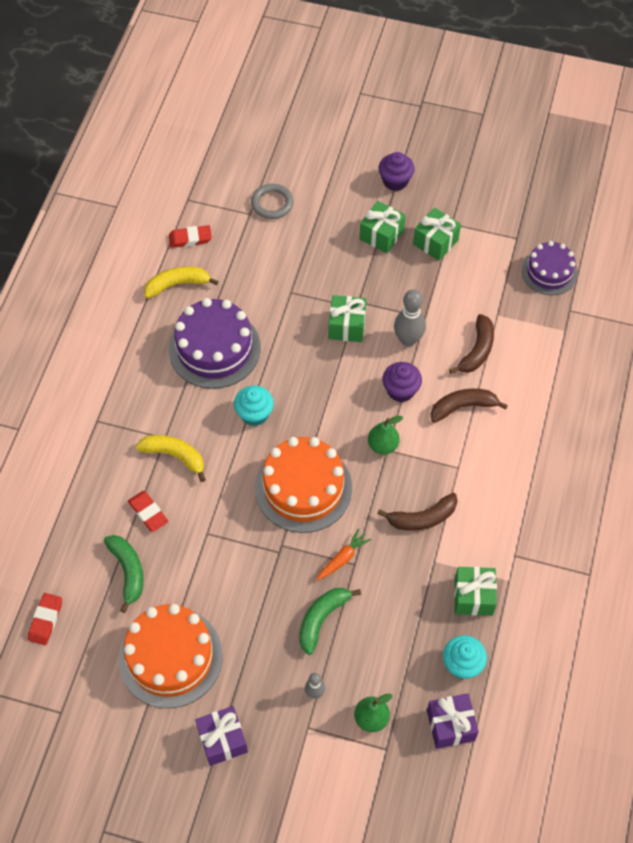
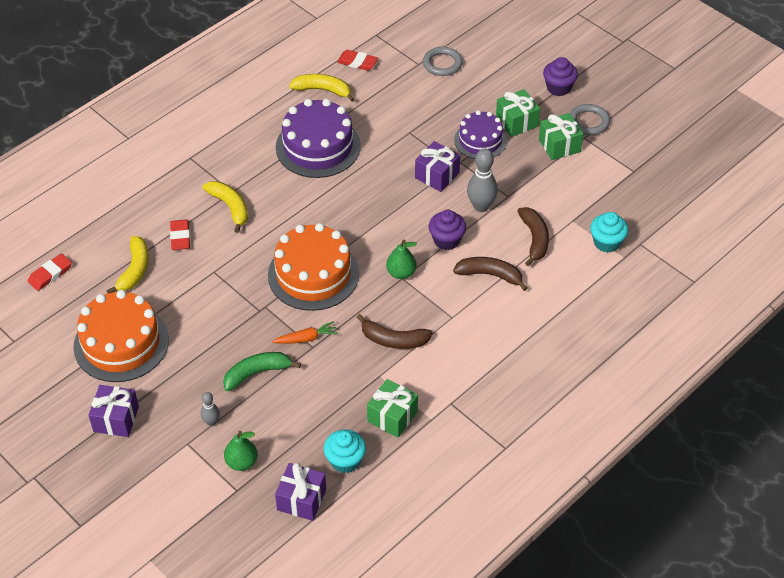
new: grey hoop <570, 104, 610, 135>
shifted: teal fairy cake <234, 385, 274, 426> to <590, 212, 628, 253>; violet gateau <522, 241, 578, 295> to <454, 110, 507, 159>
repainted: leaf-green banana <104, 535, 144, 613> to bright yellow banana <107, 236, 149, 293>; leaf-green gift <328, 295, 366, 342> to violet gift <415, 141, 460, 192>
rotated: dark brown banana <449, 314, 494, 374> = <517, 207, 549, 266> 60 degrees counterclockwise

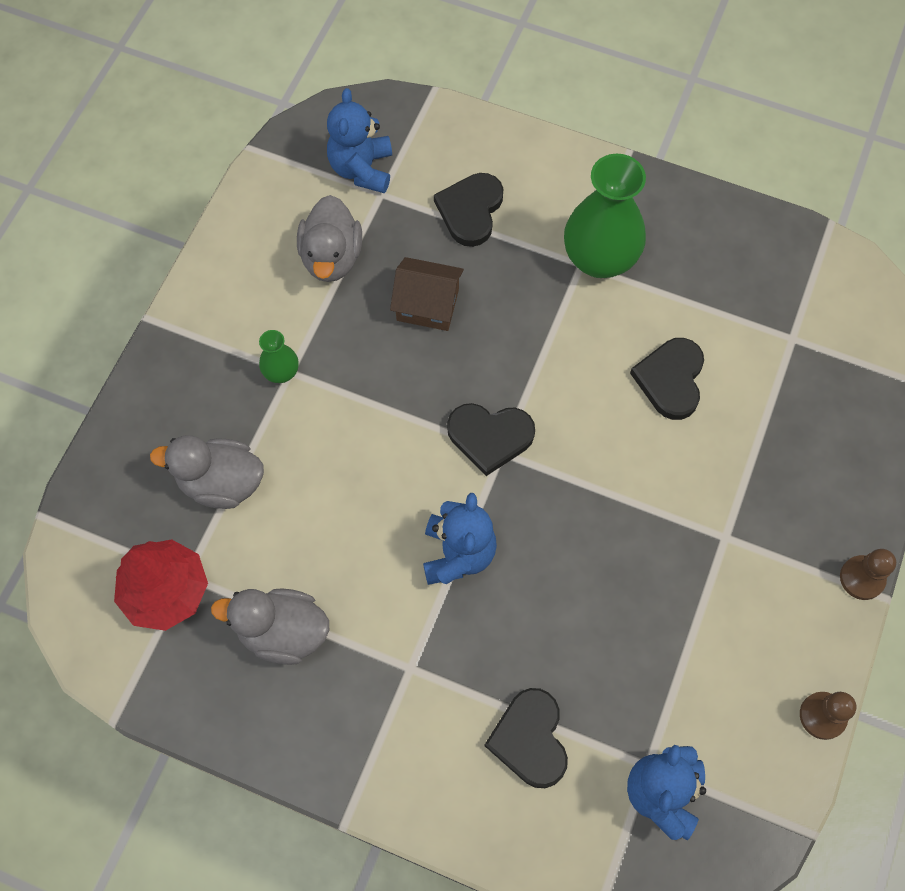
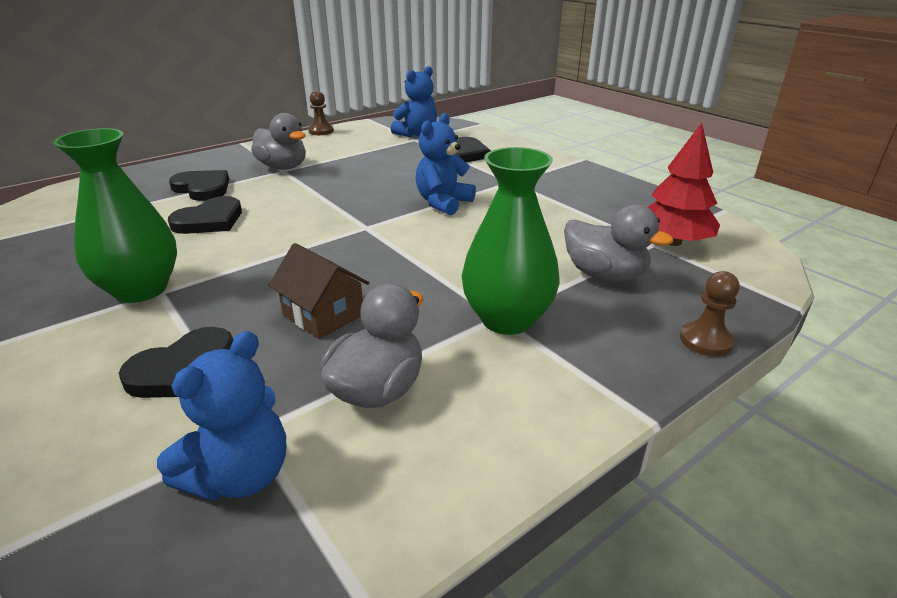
shifted: grey duck <211, 588, 329, 665> to <251, 113, 306, 170>; ebony heart <447, 403, 535, 476> to <169, 170, 229, 201>; dark brown game pawn <840, 549, 896, 600> to <680, 271, 740, 357>
scaled: leaf-green tall vase <259, 330, 299, 383> = <462, 147, 560, 335> x2.13

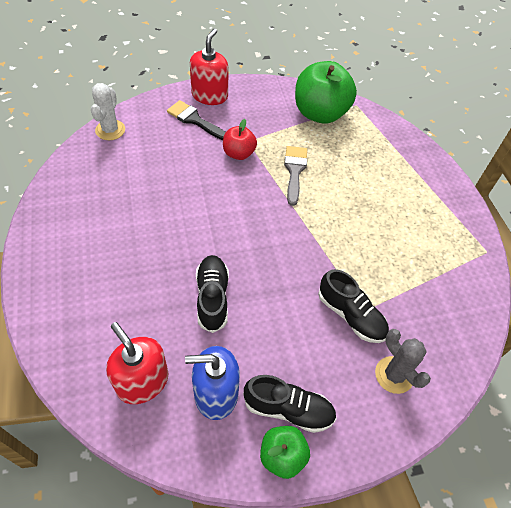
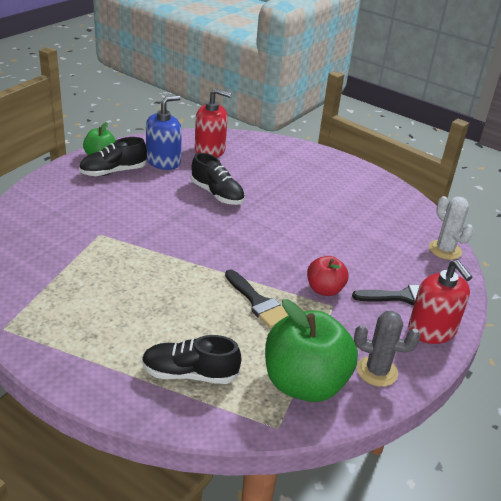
shifted: ebony sneaker <318, 269, 389, 343> to <142, 335, 241, 384>; grey prickly plant <375, 329, 431, 394> to <354, 311, 420, 387>
repainted: grey paintbrush <284, 146, 307, 206> to ebony paintbrush <225, 270, 289, 328>

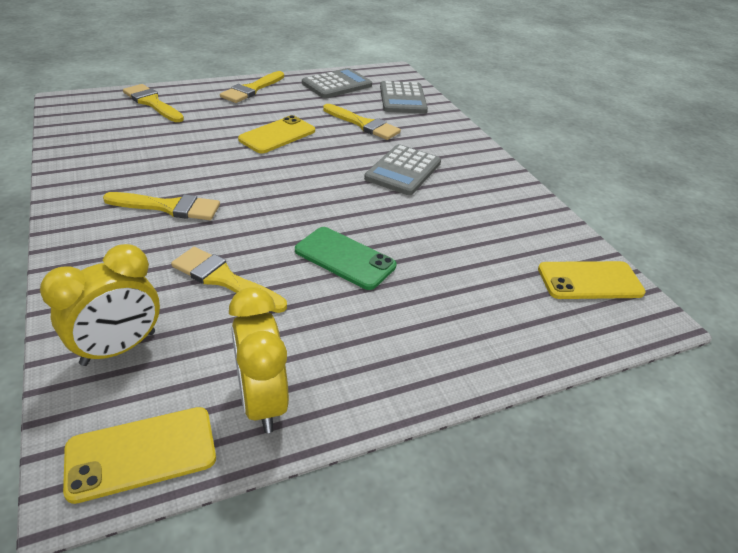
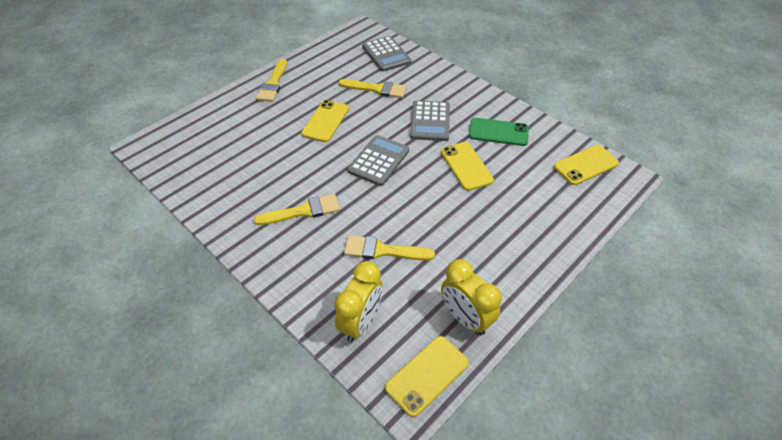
gone: bright yellow paintbrush <123, 84, 184, 122>
new: bright yellow mobile phone <441, 142, 494, 191>
shifted: leaf-green mobile phone <295, 227, 397, 290> to <469, 118, 529, 146>; grey adding machine <302, 68, 372, 98> to <347, 135, 409, 186>

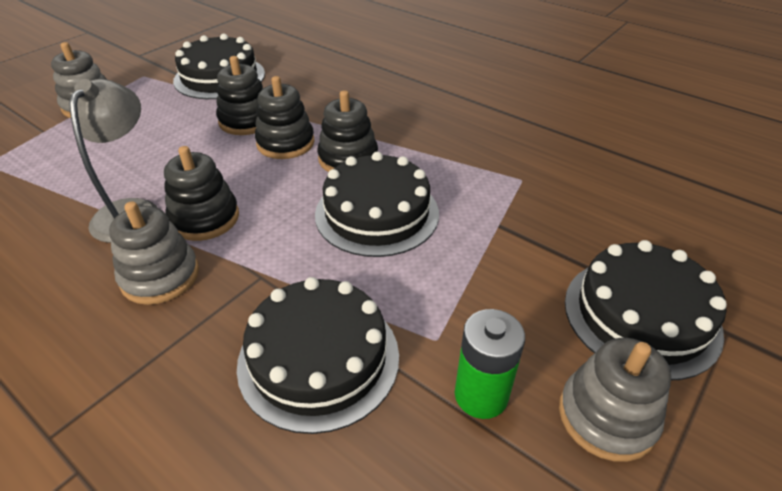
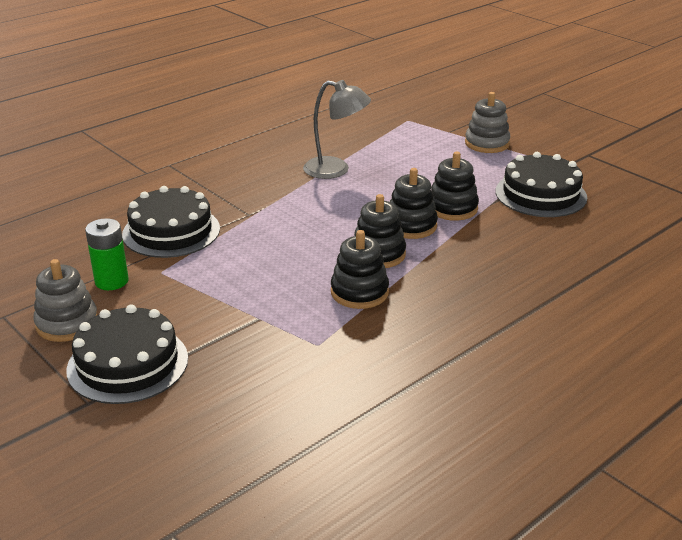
gone: grey ring stacker <109, 201, 199, 305>; ebony gateau <315, 152, 439, 257>
shifted: ebony ring stacker <164, 146, 239, 241> to <331, 230, 389, 309>

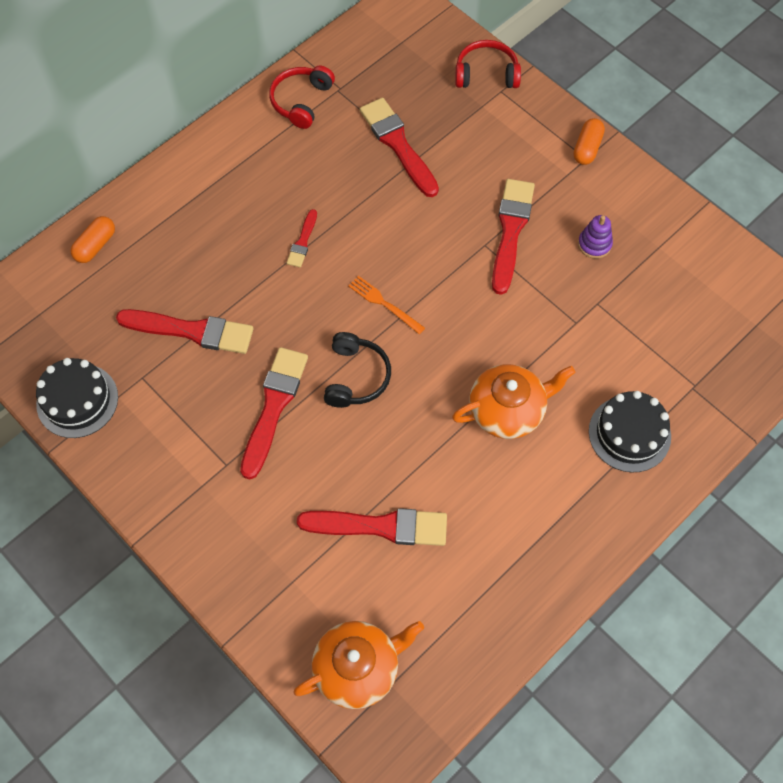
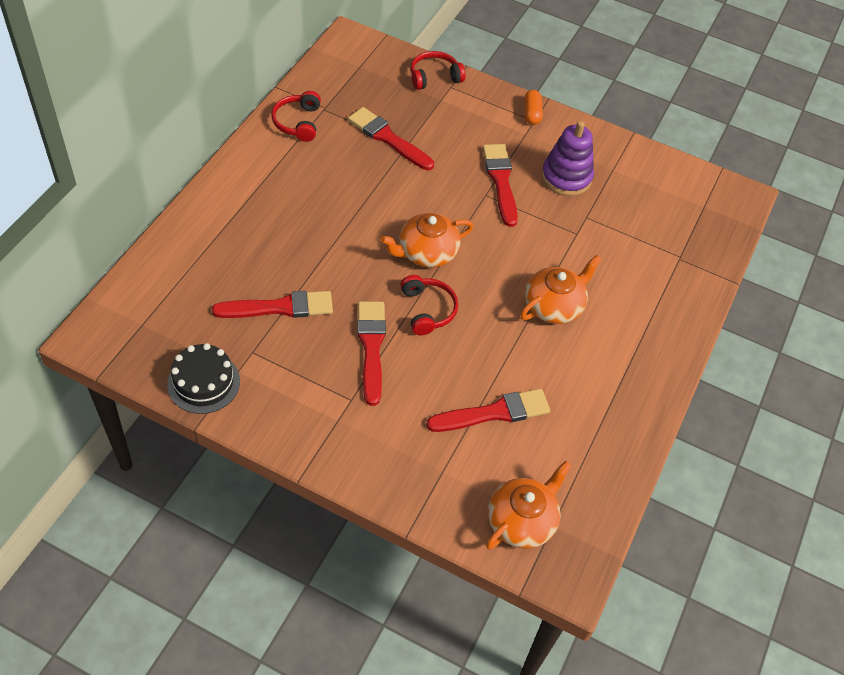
gone: orange-coloured capsule <70, 216, 115, 263>; red paintbrush <287, 209, 317, 268>; ebony gateau <589, 391, 671, 473>
swapped: orange-coloured table fork <348, 276, 425, 334> to orange-coloured tea pot <380, 213, 473, 268>
repainted: ebony over-ear headphones <324, 332, 391, 408> to red over-ear headphones <400, 275, 458, 335>
scaled: violet ring stacker <578, 215, 613, 259> = <541, 121, 594, 196> x1.91

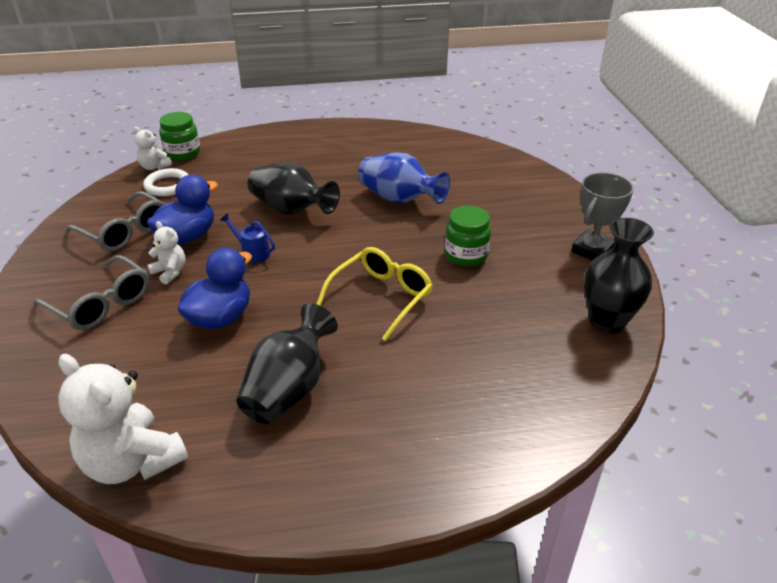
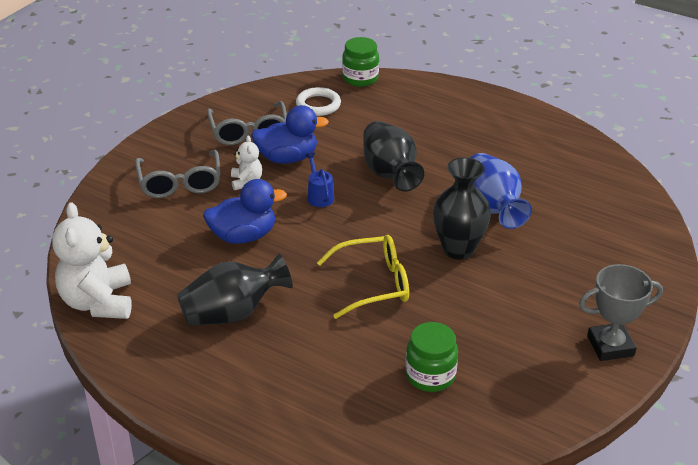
gone: snow-white teddy <134, 127, 172, 170>
shifted: leaf-green jam jar <445, 206, 491, 266> to <405, 322, 458, 392>; ebony tall vase <584, 218, 654, 333> to <433, 157, 491, 260>

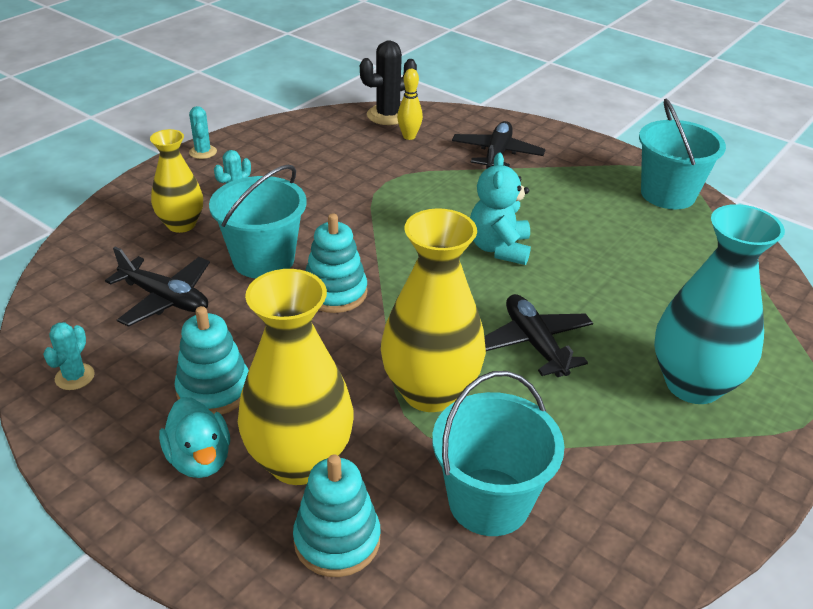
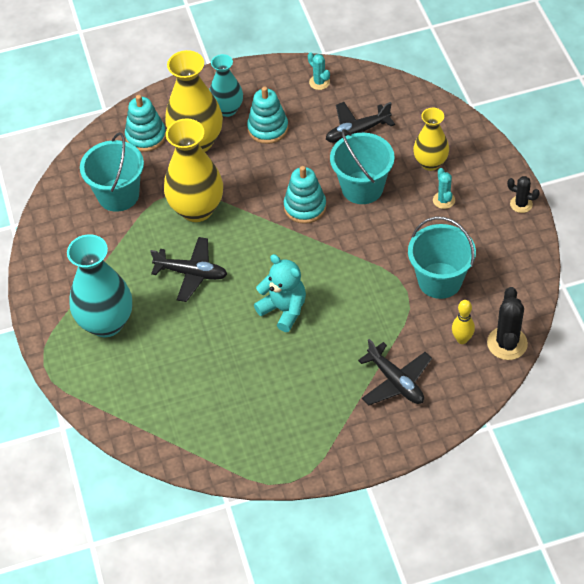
shifted: teal pail <639, 99, 726, 209> to <408, 217, 476, 299>
swapped: teal duck <159, 397, 230, 478> to teal tall vase <209, 54, 243, 117>
repainted: teal prickly plant <189, 106, 217, 159> to ebony prickly plant <507, 176, 540, 213>

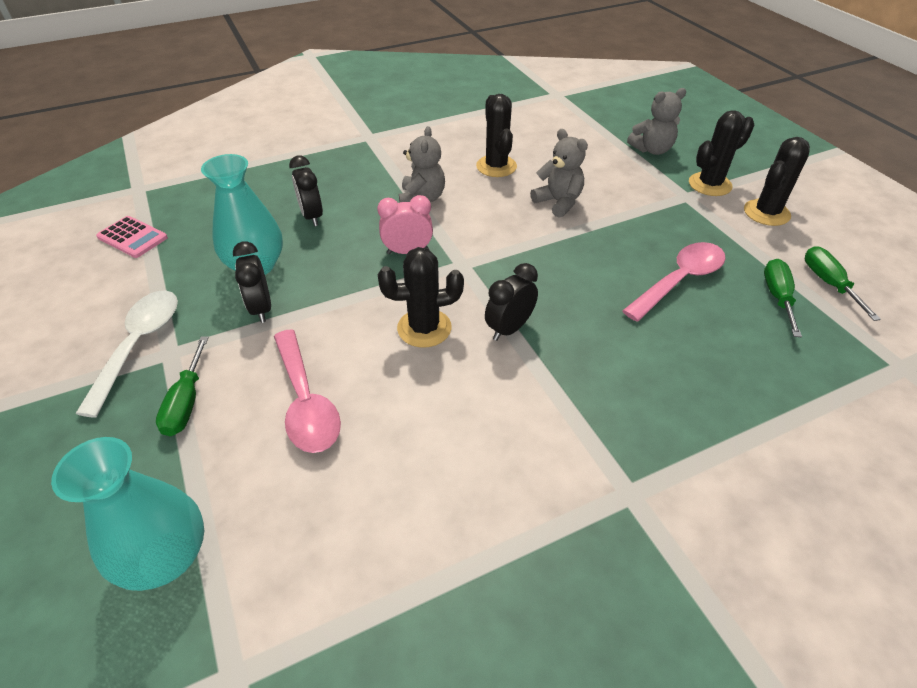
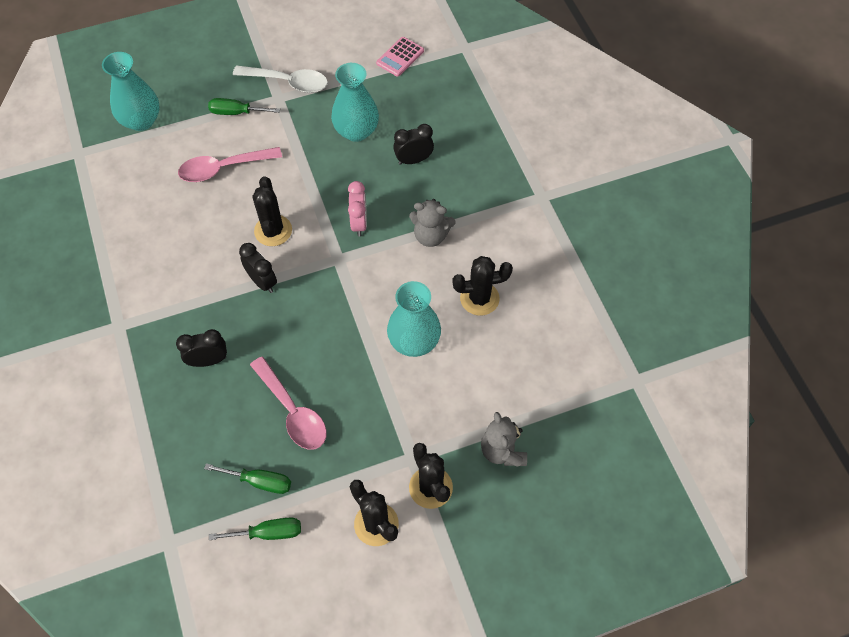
shifted: ebony alarm clock <233, 241, 271, 323> to <176, 329, 227, 367>
swapped: grey teddy <530, 129, 588, 218> to teal tall vase <387, 281, 441, 357>

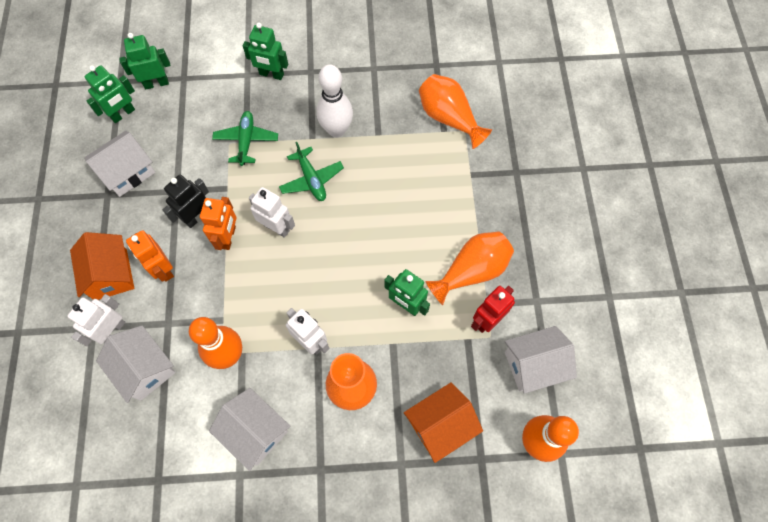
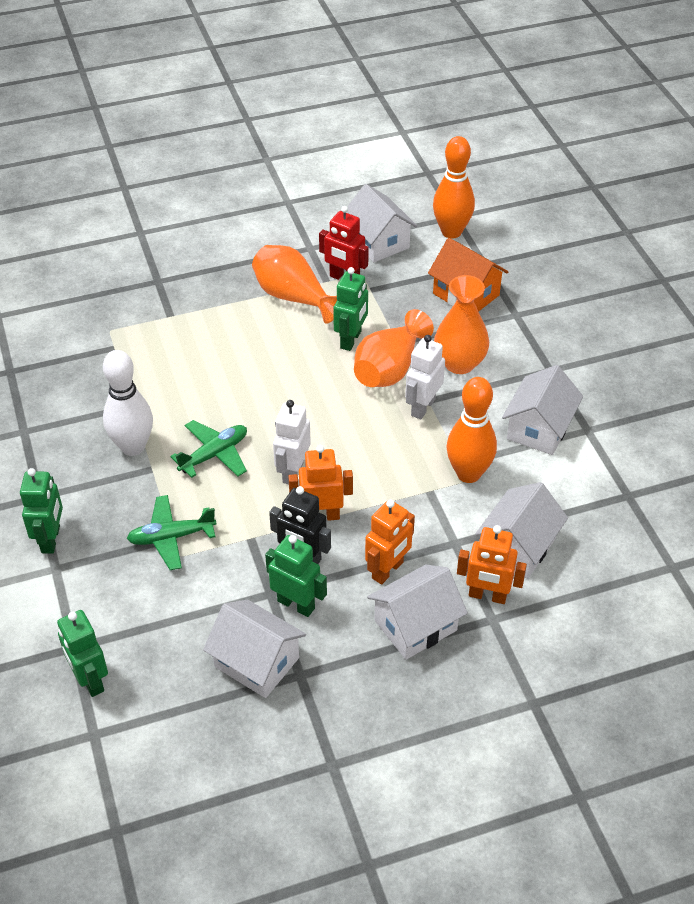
shifted: leaf-green toy robot <85, 65, 135, 123> to <265, 535, 327, 617>; orange-coloured tall vase <419, 74, 492, 149> to <354, 309, 434, 387>
repainted: snow-white toy robot <67, 294, 125, 346> to orange-coloured toy robot <457, 525, 527, 604>; orange-coloured house <70, 232, 134, 300> to snow-white house <367, 565, 468, 660>

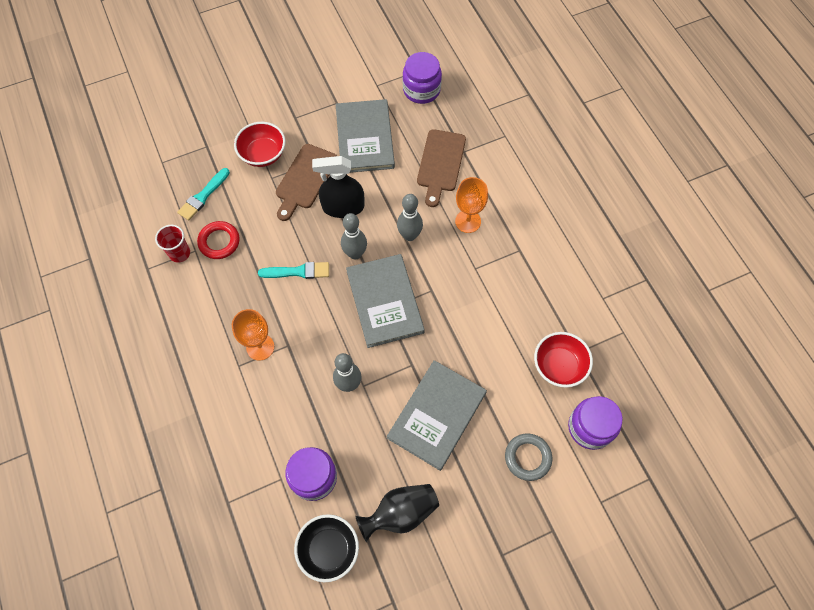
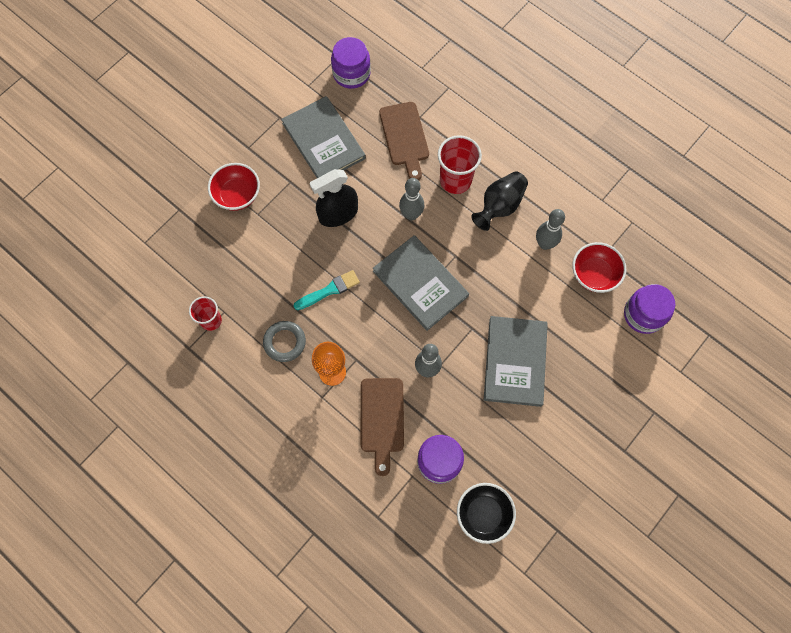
gone: teal paintbrush <177, 168, 230, 221>; red hoop <197, 221, 240, 259>
shifted: dark brown chopping board <276, 144, 337, 221> to <361, 378, 404, 476>; grey tenpin <341, 213, 367, 260> to <536, 209, 565, 250>; ebony tall vase <355, 484, 439, 542> to <471, 171, 528, 231>; grey hoop <505, 433, 552, 481> to <263, 321, 306, 362>
swapped: orange-coloured chalice <455, 177, 488, 233> to red cup <438, 135, 482, 194>

